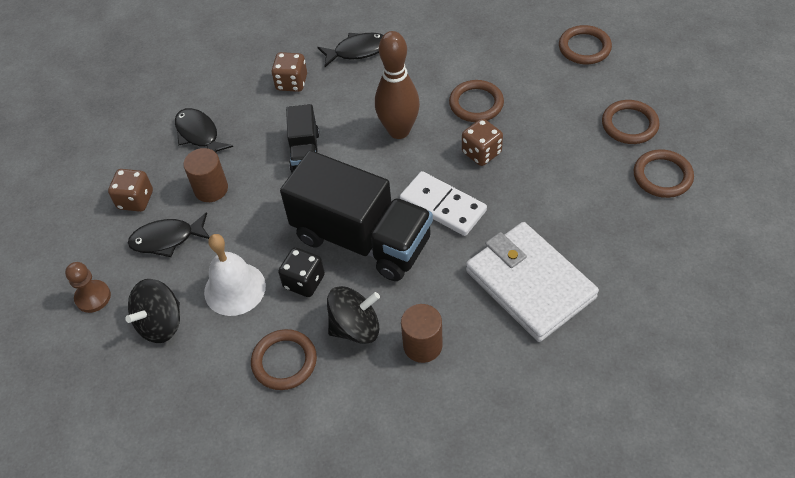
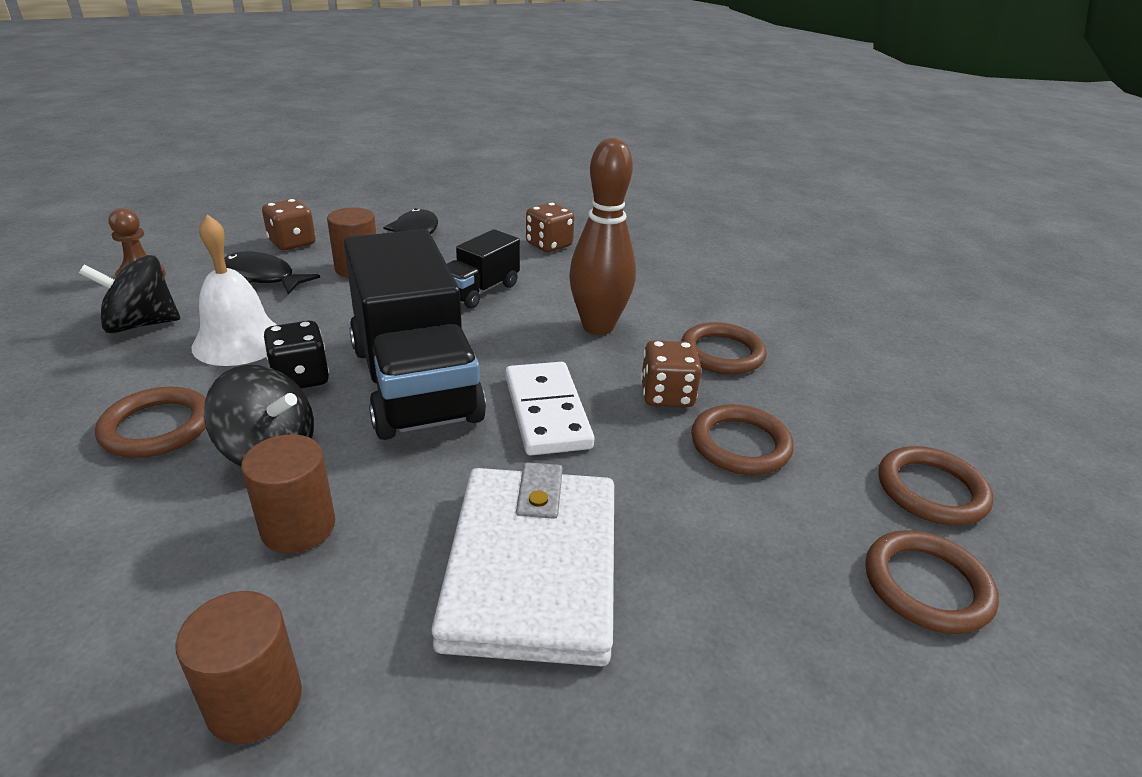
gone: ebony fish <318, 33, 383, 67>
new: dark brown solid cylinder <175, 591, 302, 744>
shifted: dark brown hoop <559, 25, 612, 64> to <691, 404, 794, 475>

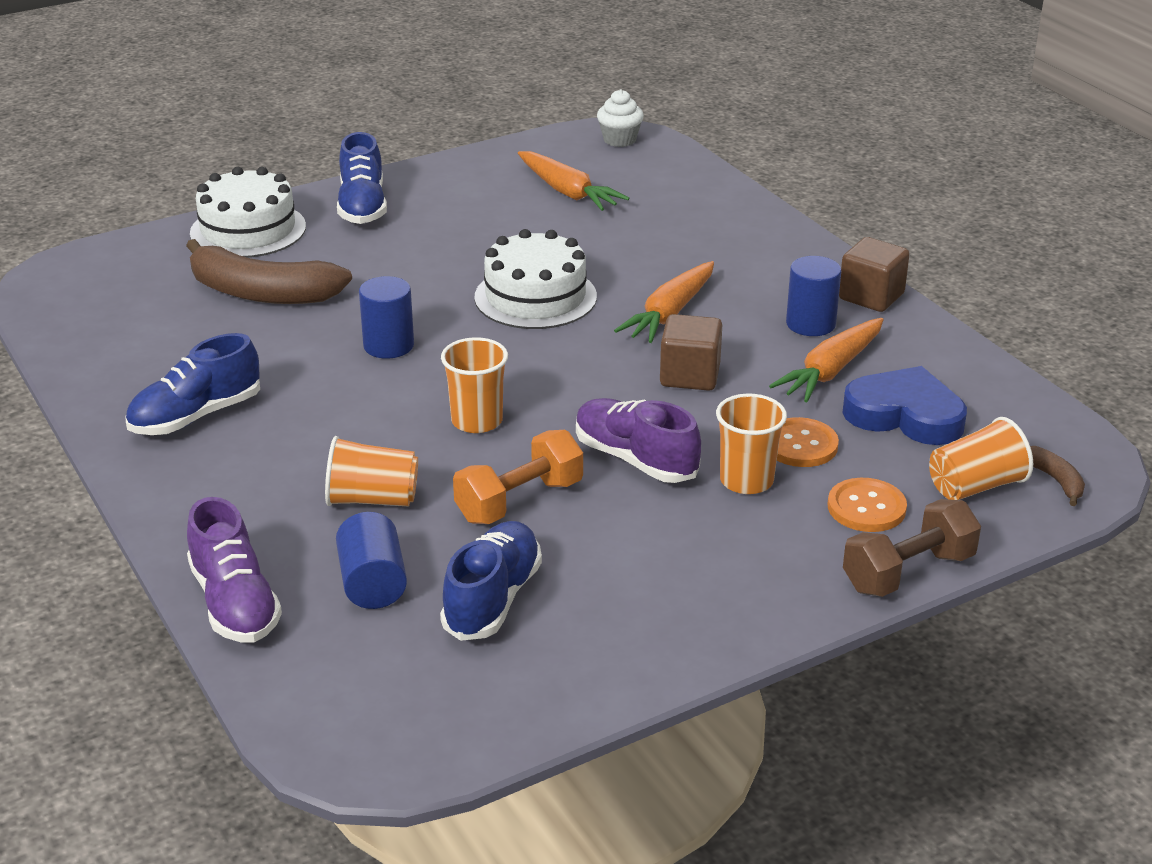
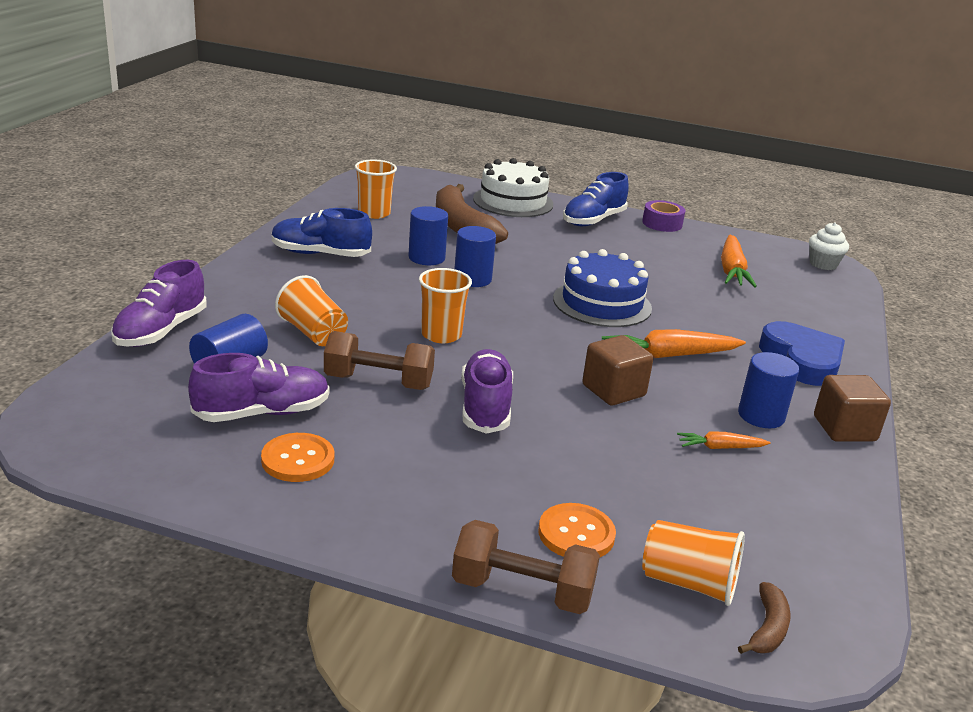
new: royal blue solid cylinder <408, 206, 448, 265>; violet sticky tape <642, 200, 685, 232>
shifted: orange-coloured cup <716, 394, 787, 494> to <355, 160, 397, 219>; orange-coloured sewing button <777, 417, 839, 467> to <261, 433, 334, 482>; royal blue heart <842, 366, 967, 445> to <759, 321, 845, 386>
repainted: royal blue sneaker <440, 521, 542, 641> to violet sneaker <188, 353, 329, 422>; orange-coloured hand weight <453, 430, 583, 524> to dark brown hand weight <324, 331, 435, 390>; snow-white gateau <474, 229, 597, 329> to royal blue gateau <553, 249, 652, 327>
scaled: orange-coloured root vegetable <769, 318, 883, 402> = <677, 431, 771, 449> x0.55

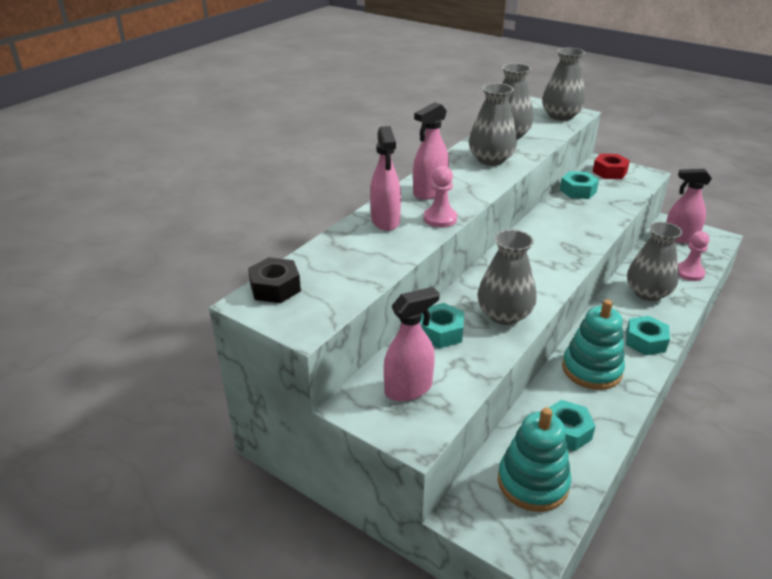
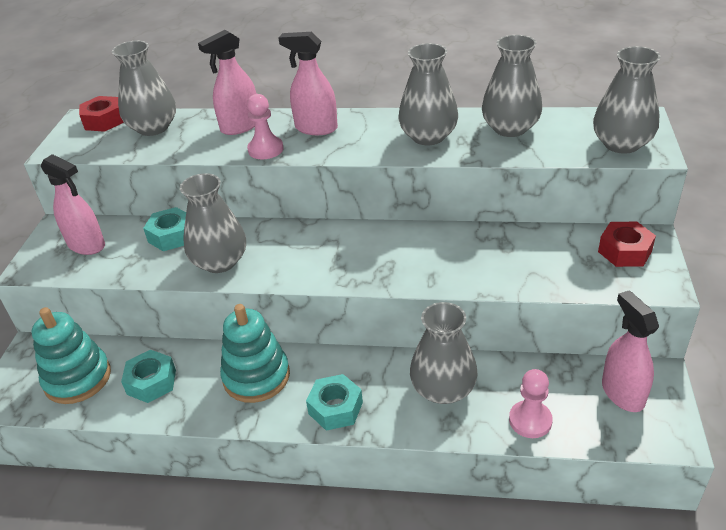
gone: teal hex nut <560, 171, 599, 199>
new: grey tall vase <112, 41, 176, 136>
repainted: ebony hex nut <248, 257, 301, 303> to red hex nut <79, 96, 124, 132>

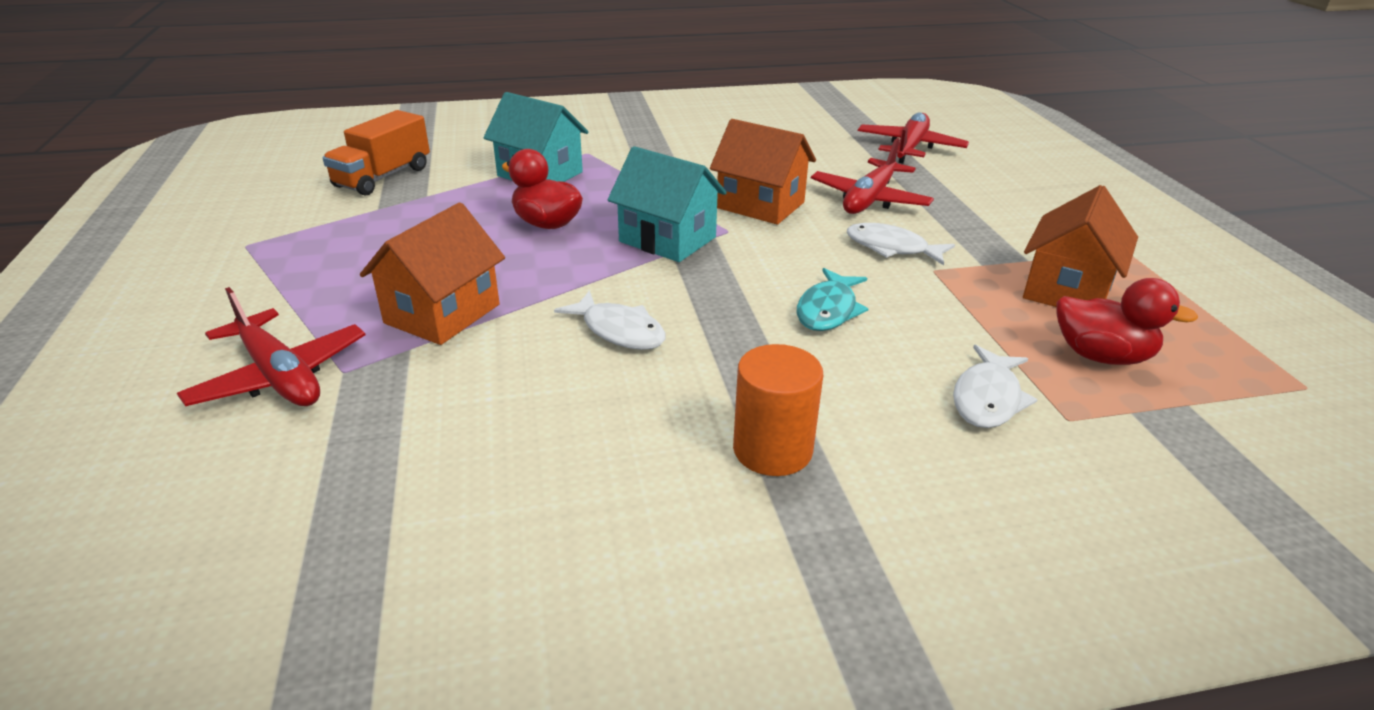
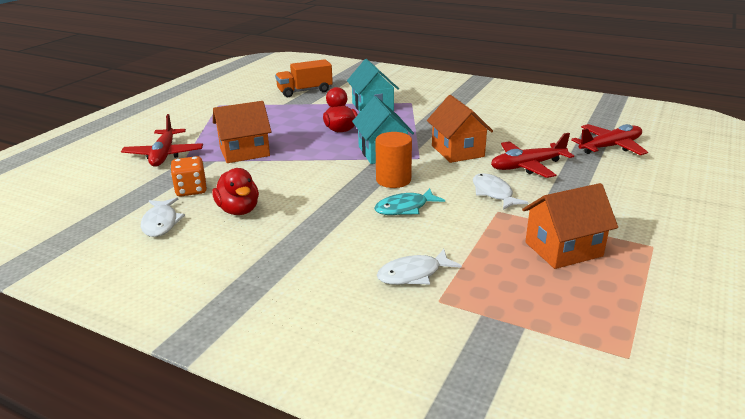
new: orange-coloured dice <171, 156, 207, 196>
shifted: snow-white fish <554, 291, 666, 350> to <141, 198, 185, 237>; orange-coloured solid cylinder <733, 344, 823, 476> to <375, 132, 412, 188>; red duck <1056, 278, 1198, 365> to <212, 168, 259, 215>

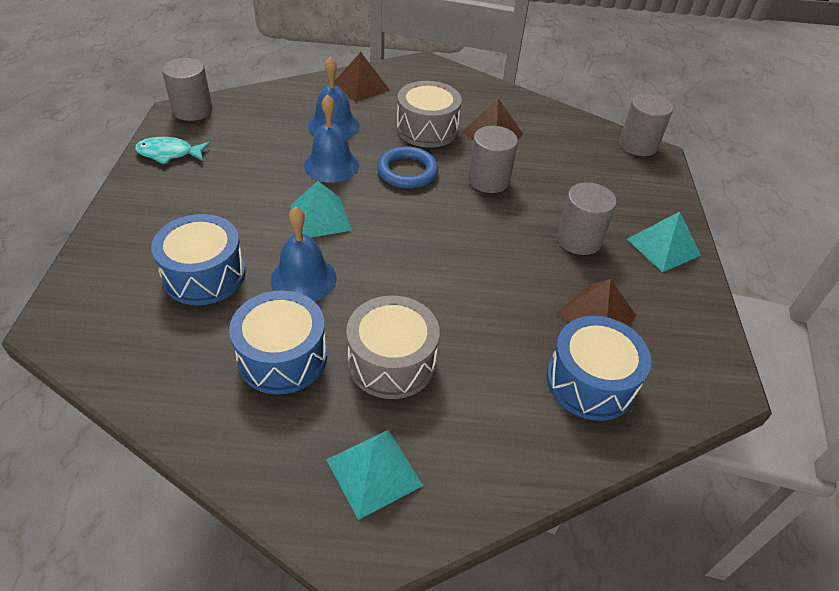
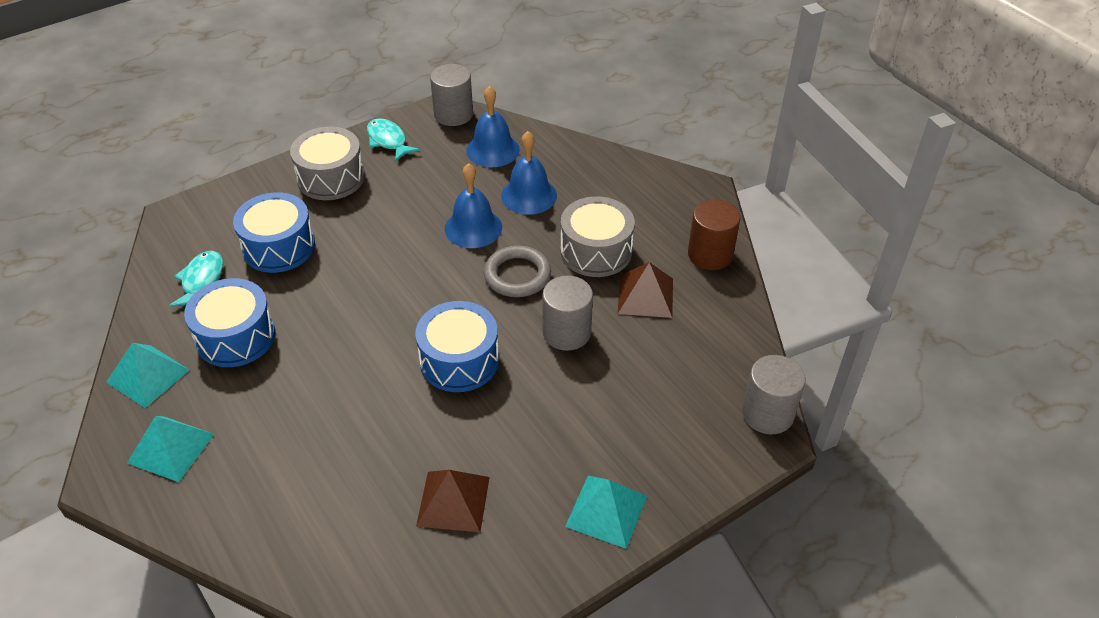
gone: dark brown solid pyramid <334, 52, 390, 102>; grey solid cylinder <557, 182, 617, 255>
new: teal fish <169, 251, 223, 307>; dark brown solid cylinder <688, 200, 740, 270>
shifted: royal blue bell <271, 206, 337, 301> to <466, 86, 520, 167>; teal solid pyramid <290, 181, 352, 238> to <106, 343, 189, 408>; grey snare drum <346, 295, 440, 399> to <290, 127, 365, 200>; royal blue snare drum <547, 316, 651, 421> to <415, 301, 499, 392>
repainted: royal blue hoop <377, 146, 438, 189> to grey hoop <484, 246, 551, 297>

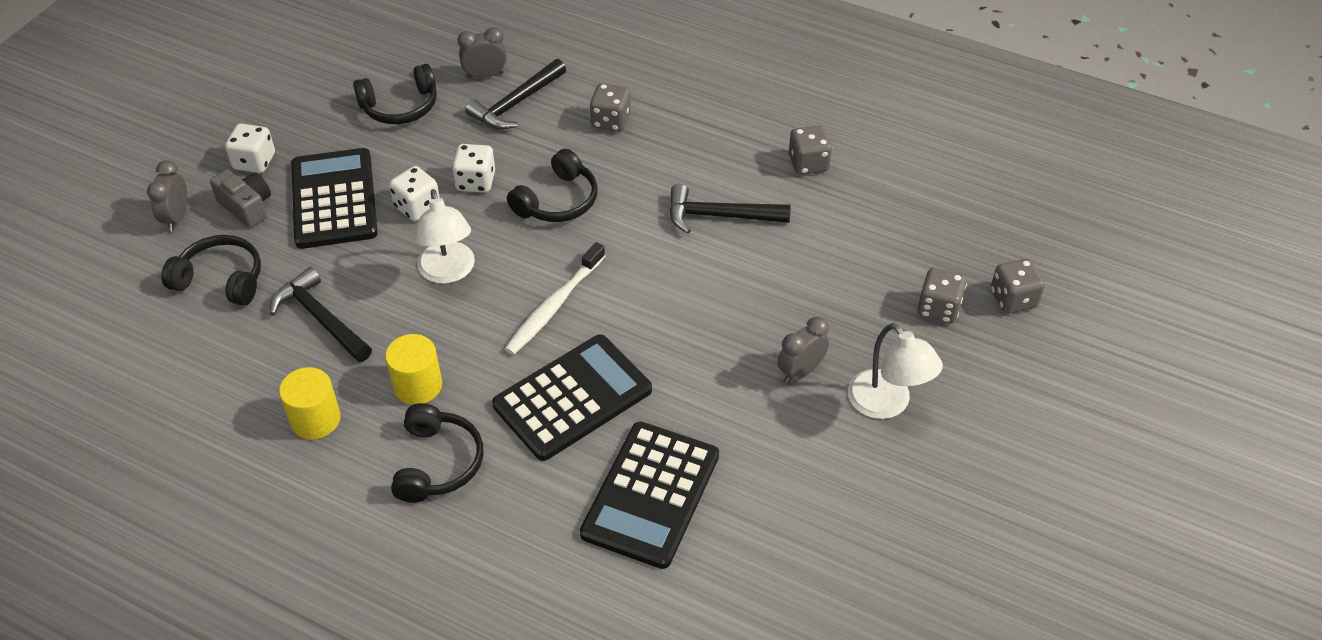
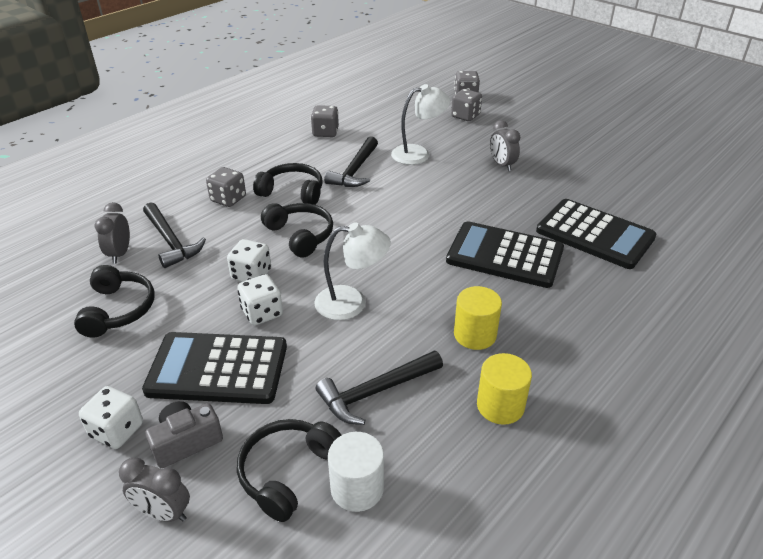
gone: snow-white toothbrush <505, 242, 605, 355>
new: snow-white solid cylinder <328, 432, 384, 512>
shifted: ebony over-ear headphones <391, 403, 483, 503> to <253, 163, 322, 205>; snow-white desk lamp <848, 323, 943, 419> to <391, 84, 450, 165>
rotated: ebony adding machine <492, 334, 652, 461> = <446, 221, 564, 288> 45 degrees counterclockwise

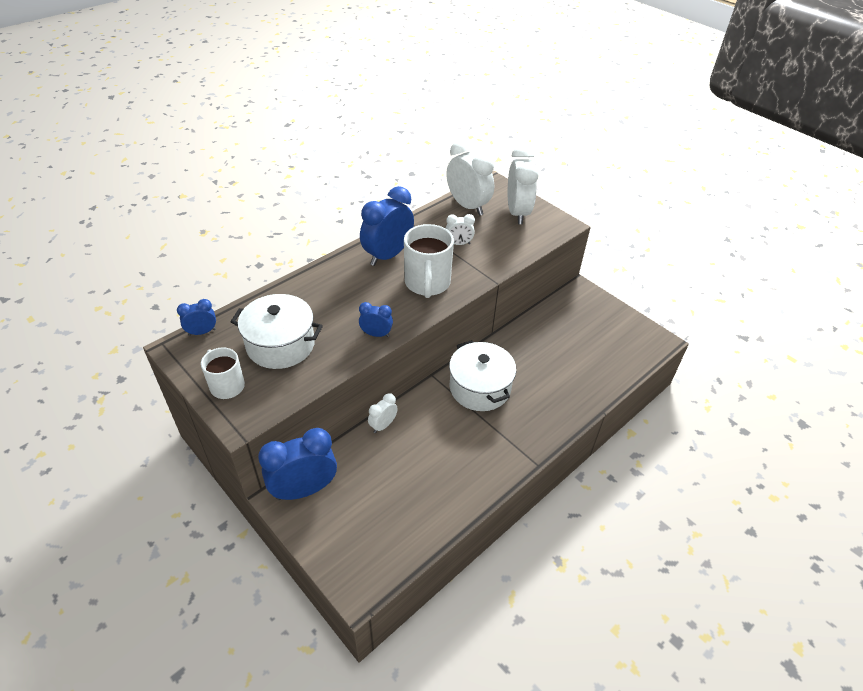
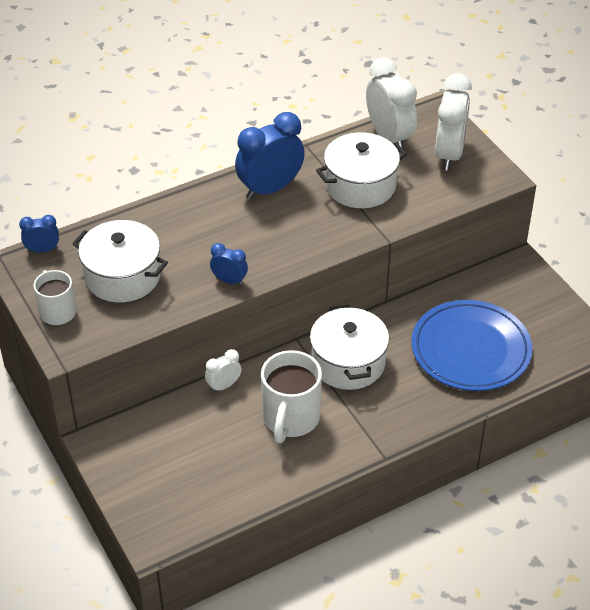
gone: royal blue alarm clock <258, 428, 337, 500>
new: royal blue dinner plate <411, 300, 532, 391>
shifted: snow-white coffee mug <404, 224, 454, 298> to <261, 350, 322, 443>
swapped: snow-white alarm clock <446, 214, 475, 245> to snow-white stockpot <316, 133, 407, 208>

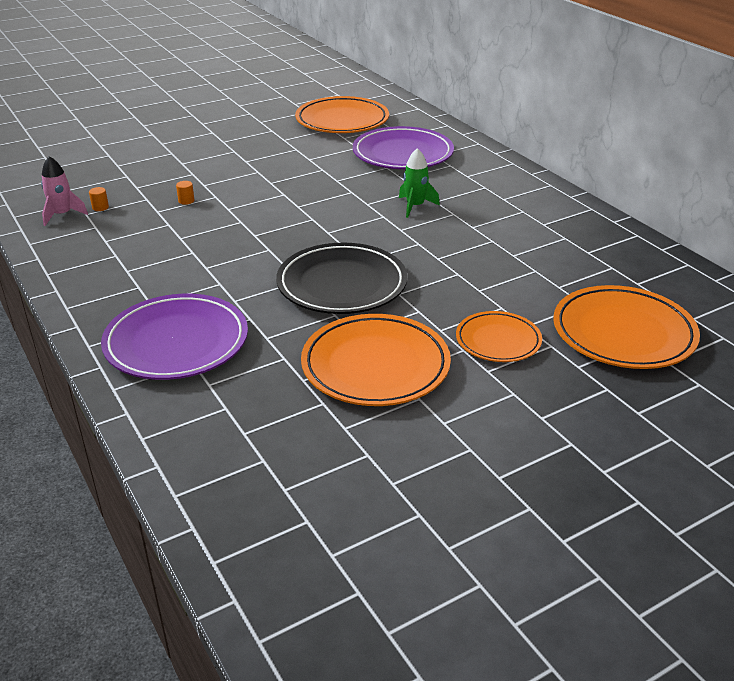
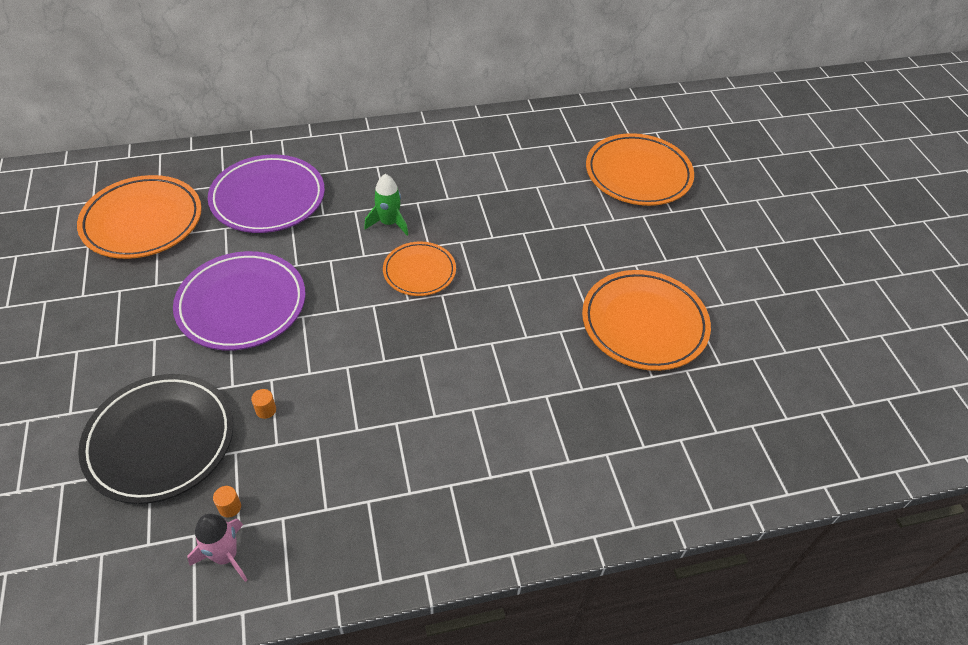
shifted: violet dinner plate <101, 294, 248, 380> to <173, 251, 306, 351>; ebony dinner plate <276, 243, 408, 314> to <78, 374, 234, 504>; orange-coloured dinner plate <456, 311, 542, 362> to <383, 242, 456, 296>

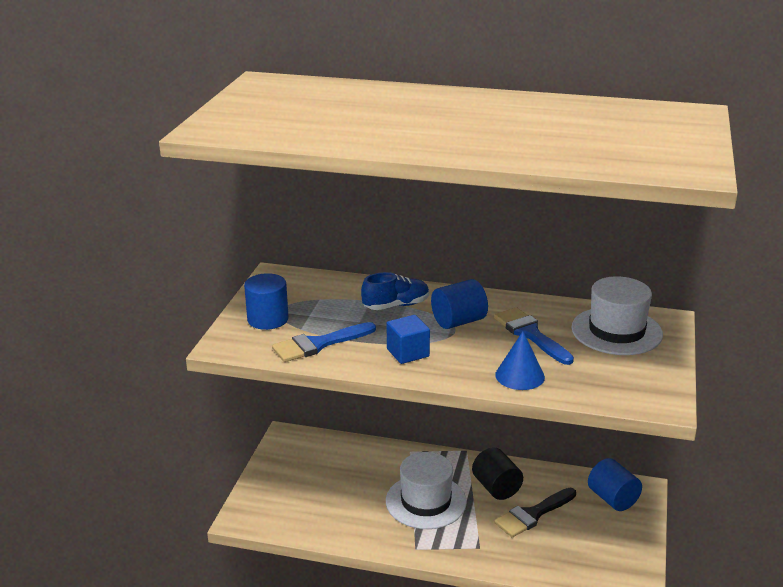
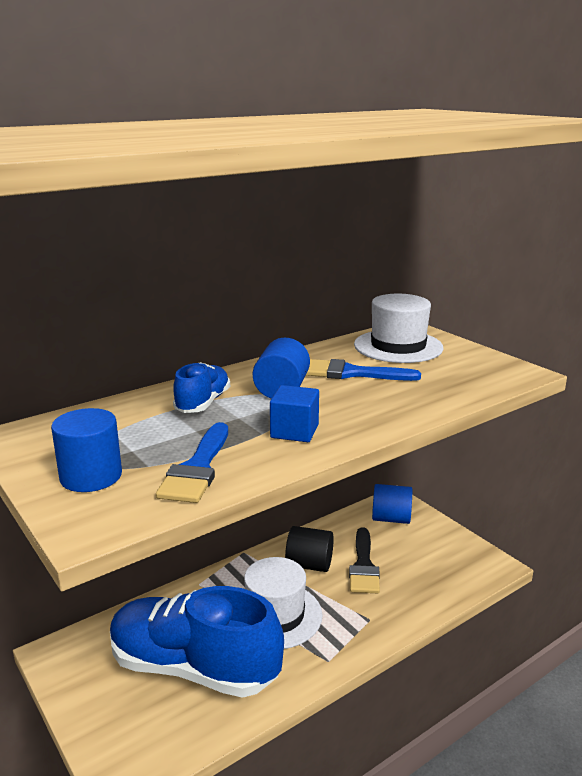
gone: royal blue cone shape <495, 331, 545, 390>
new: royal blue sneaker <110, 586, 284, 698>

